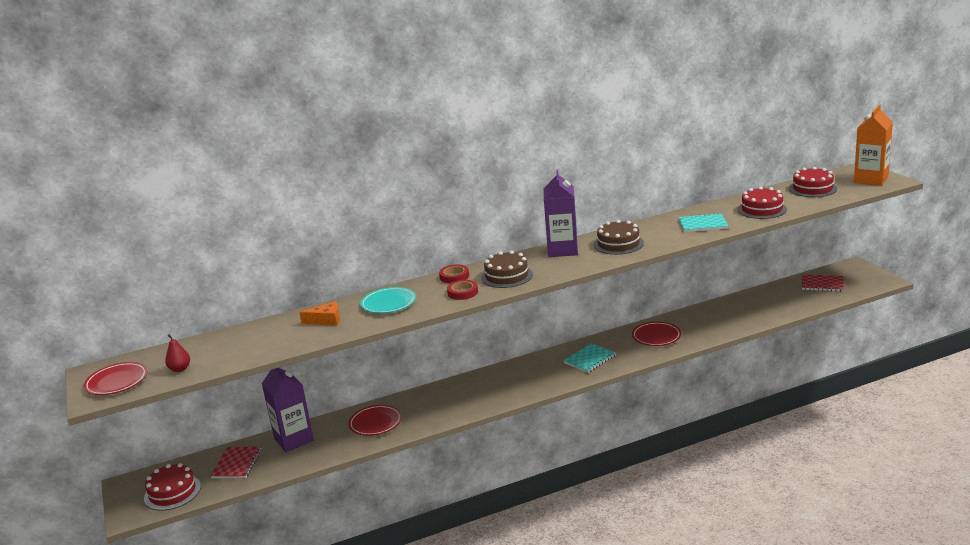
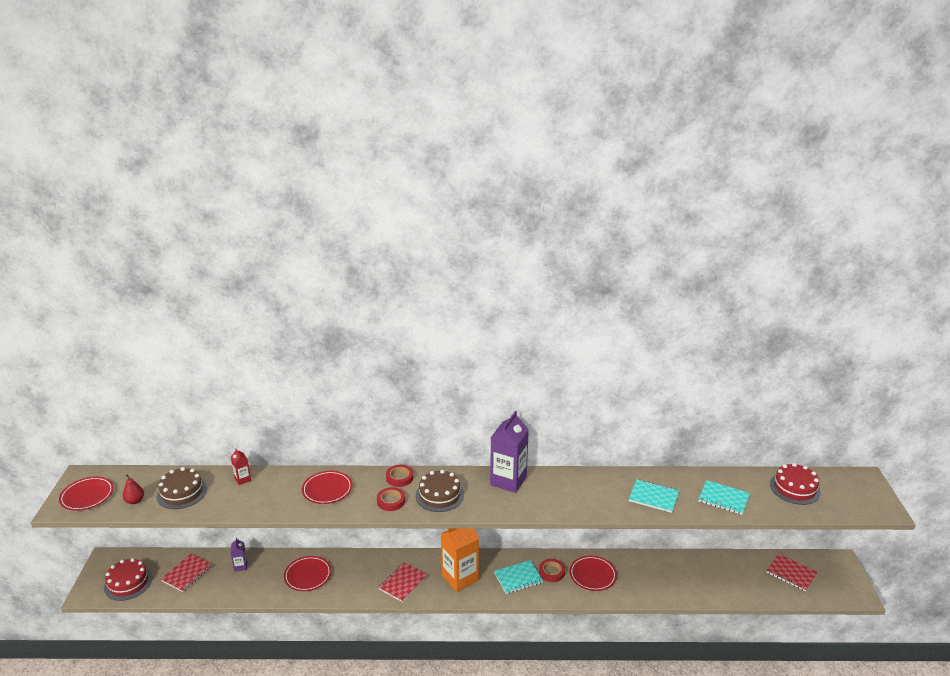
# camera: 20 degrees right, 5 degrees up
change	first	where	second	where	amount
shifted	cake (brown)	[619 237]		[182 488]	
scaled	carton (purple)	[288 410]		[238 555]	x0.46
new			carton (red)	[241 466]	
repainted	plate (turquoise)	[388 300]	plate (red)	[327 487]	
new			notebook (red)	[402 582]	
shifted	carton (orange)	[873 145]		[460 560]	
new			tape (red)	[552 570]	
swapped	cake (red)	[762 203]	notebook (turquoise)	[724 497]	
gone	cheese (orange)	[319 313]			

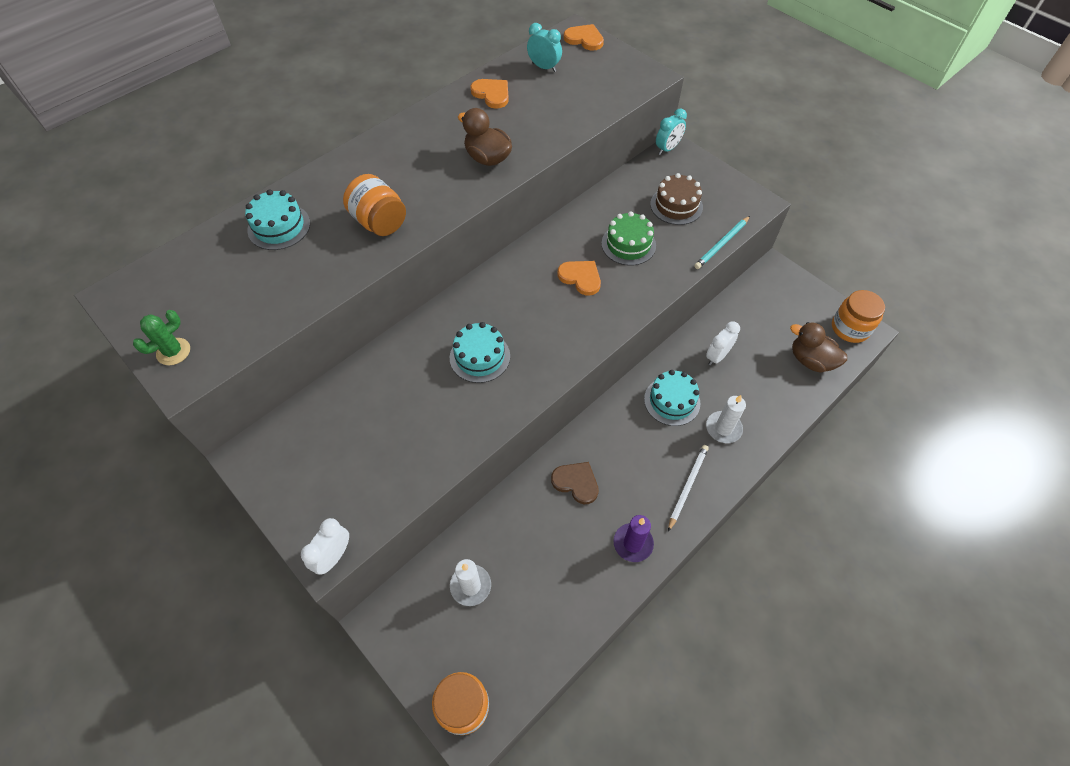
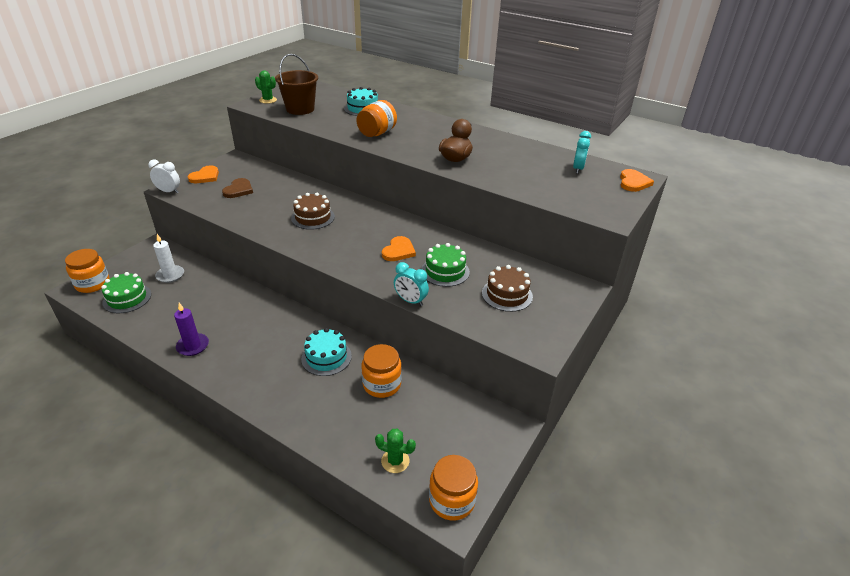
# camera: 75 degrees right, 20 degrees down
change	first	where	second	where	amount
new			cake (green)	[126 292]	
shifted	heart (orange)	[489 94]		[203 174]	
shifted	heart (brown)	[575 483]		[237 188]	
new			bucket (brown)	[296 84]	
repainted	cake (turquoise)	[480 352]	cake (brown)	[313 211]	
swapped	clock (white)	[723 343]	jar (orange)	[381 371]	
swapped	duck (brown)	[818 347]	cactus (green)	[395 451]	
shifted	clock (turquoise)	[671 131]		[411 284]	
gone	pencil (white)	[688 488]			
gone	pencil (turquoise)	[722 242]			
gone	candle (white)	[726 419]			

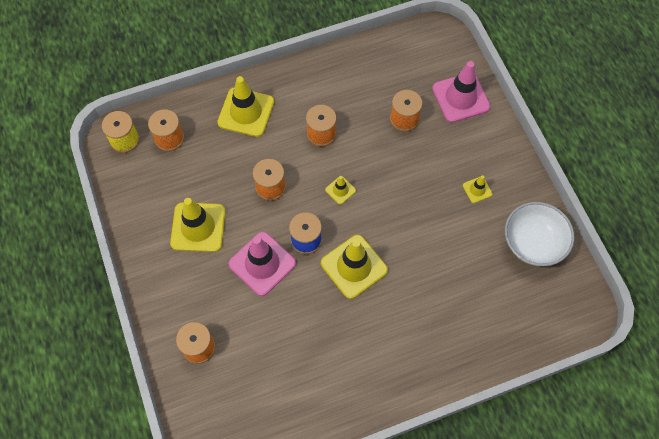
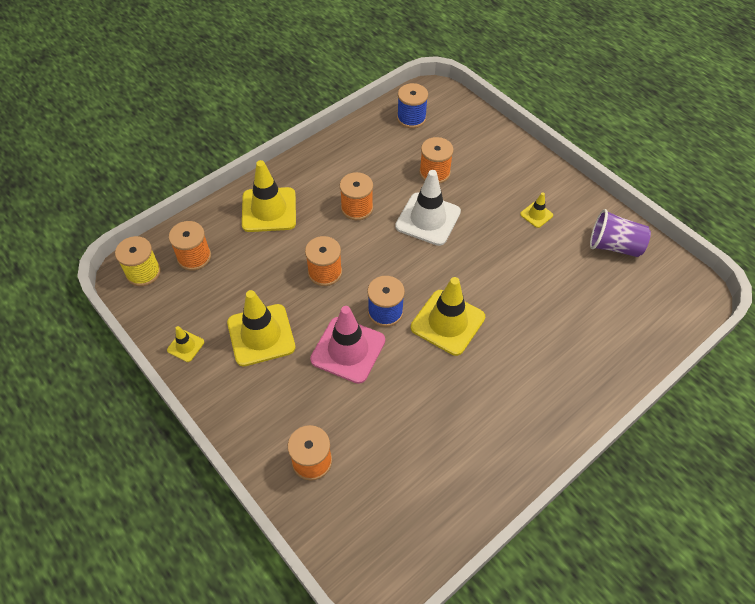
# camera: 20 degrees left, 10 degrees down
change	first	where	second	where	amount
shifted	traffic cone (yellow)	[340 190]		[185 344]	
new			traffic cone (white)	[428 208]	
new			spool (blue)	[412 105]	
swapped	bowl (white)	[539 234]	cup (purple)	[620 233]	
gone	traffic cone (pink)	[461 92]			

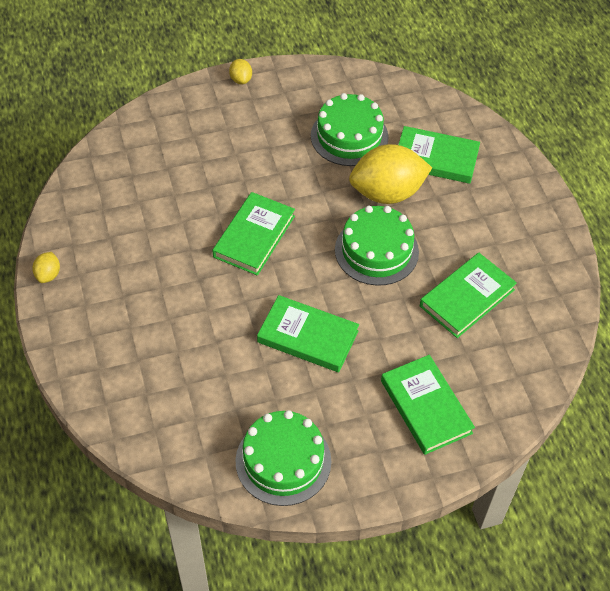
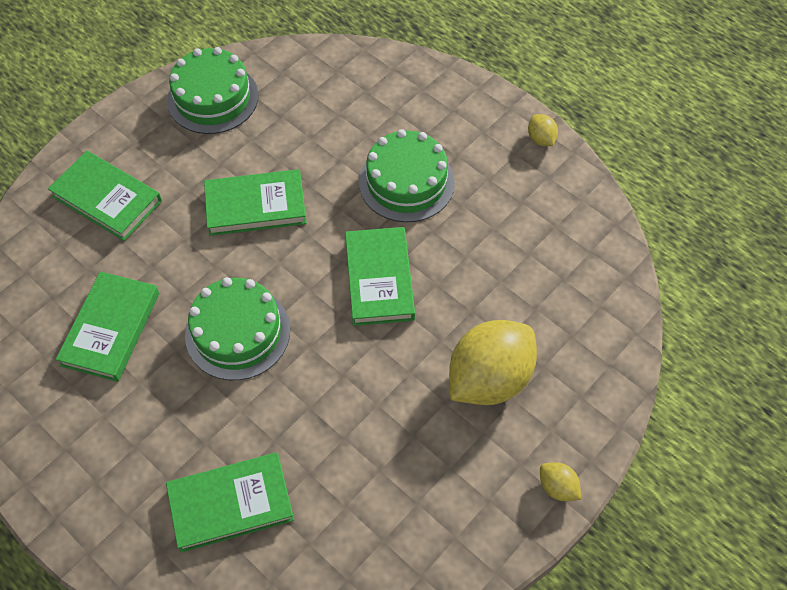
# camera: 150 degrees right, 5 degrees up
change	first	where	second	where	amount
shifted	cake (green)	[350 129]		[407 175]	
shifted	lemon (yellow)	[390 174]		[493 362]	

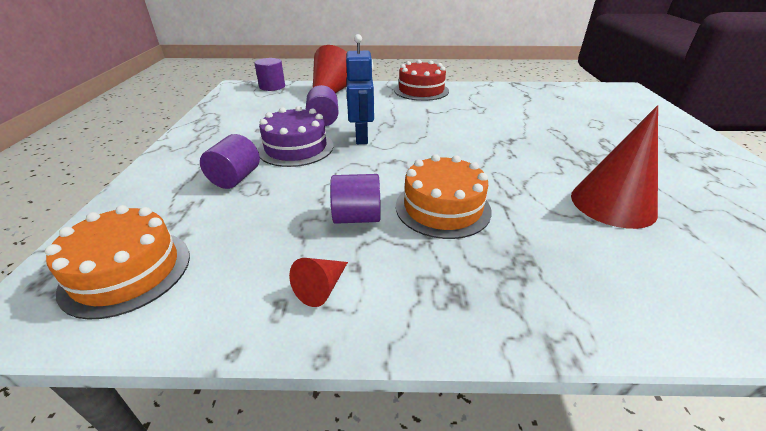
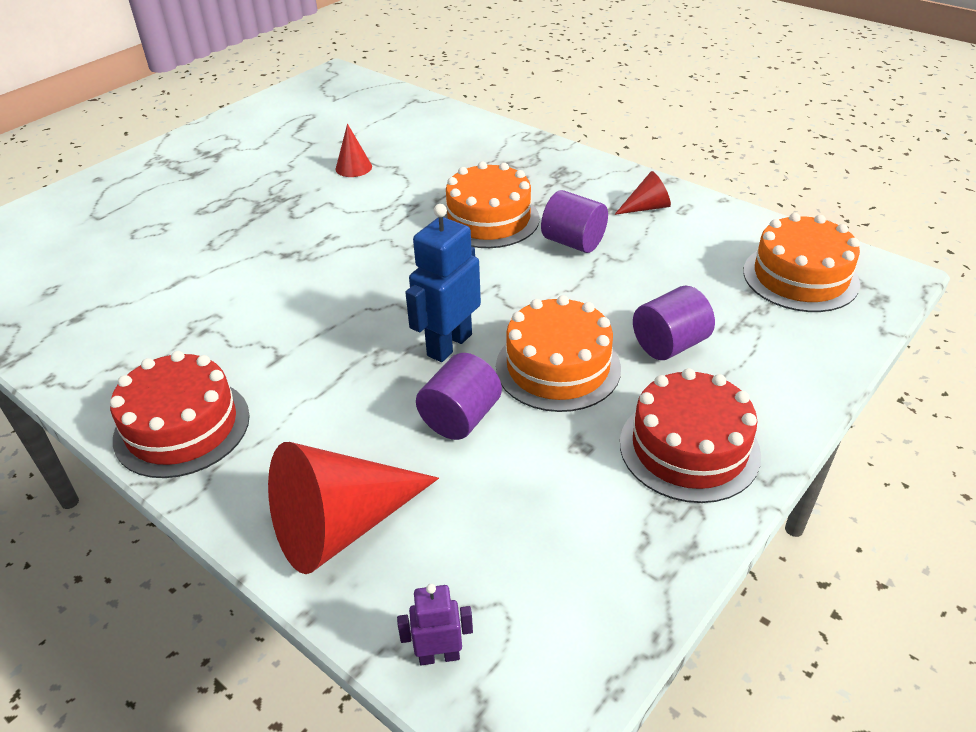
# camera: 140 degrees left, 5 degrees up
change	first	where	second	where	amount
scaled	cone (red)	[614 167]		[354 150]	x0.48
swapped	cylinder (purple)	[269 74]	robot (purple)	[435 624]	
repainted	cake (purple)	[295 136]	cake (orange)	[558 353]	
new			cake (red)	[690 435]	

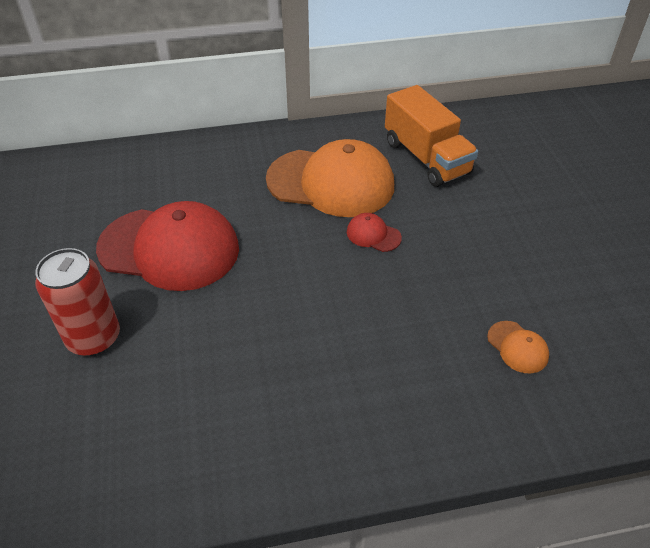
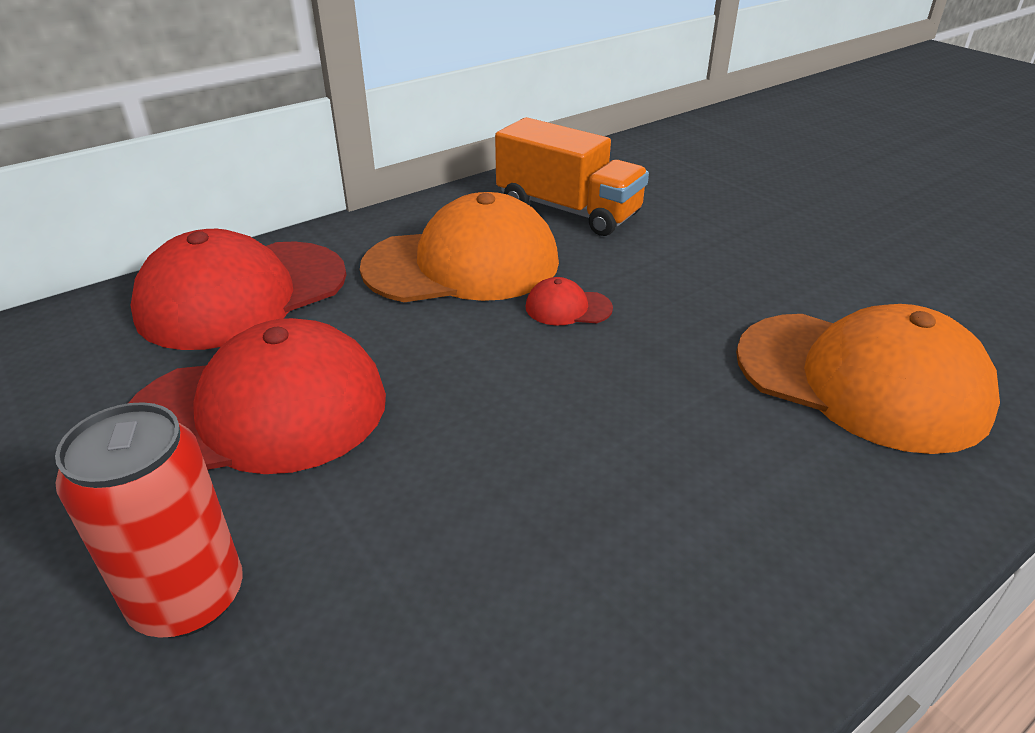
# camera: 25 degrees left, 10 degrees down
change	first	where	second	where	amount
new			cap (red)	[238 289]	
scaled	cap (orange)	[518 347]		[868 379]	x2.47

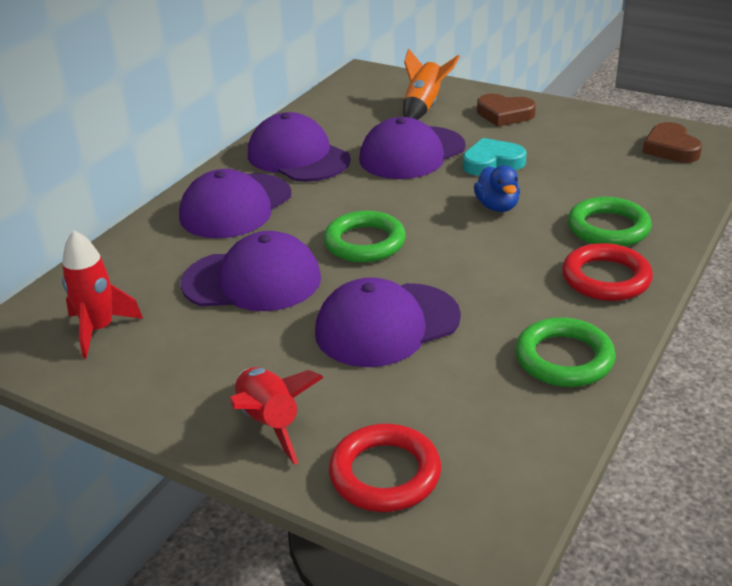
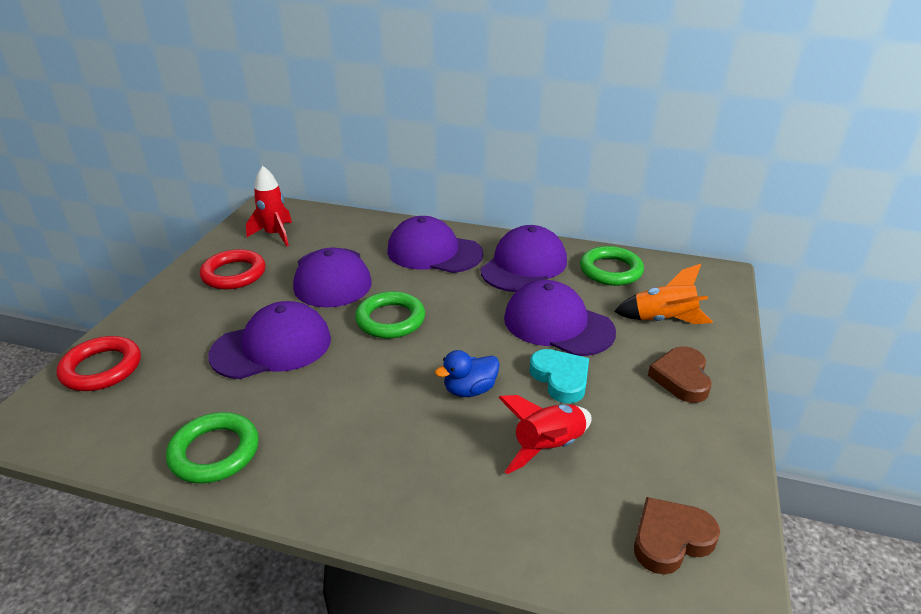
# camera: 75 degrees right, 0 degrees up
change	first	where	second	where	amount
shifted	ring (red)	[607 272]		[232 269]	
rotated	cap (purple)	[388 322]		[269 340]	105 degrees clockwise
shifted	rocket (red)	[276 416]		[545 434]	
shifted	ring (green)	[610 222]		[612 266]	

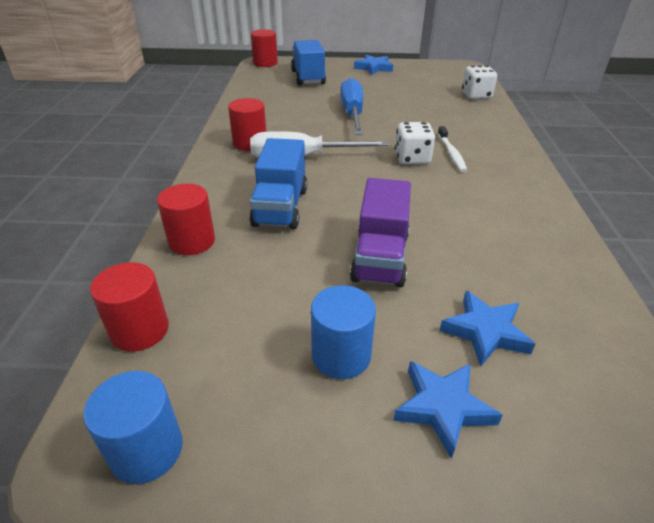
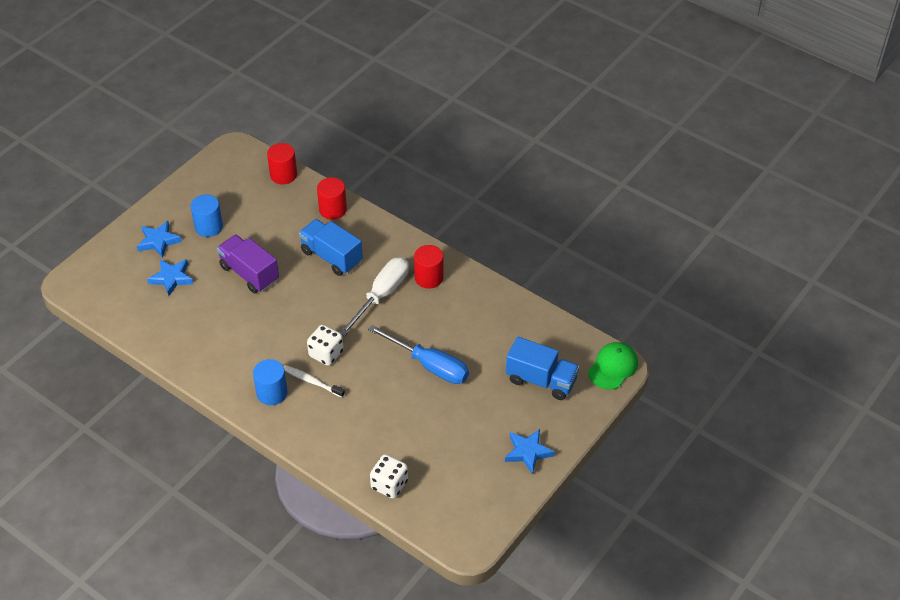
# camera: 125 degrees right, 10 degrees up
change	first	where	second	where	amount
shifted	cylinder (blue)	[133 427]		[270 382]	
swapped	cylinder (red)	[264 48]	cap (green)	[613 366]	

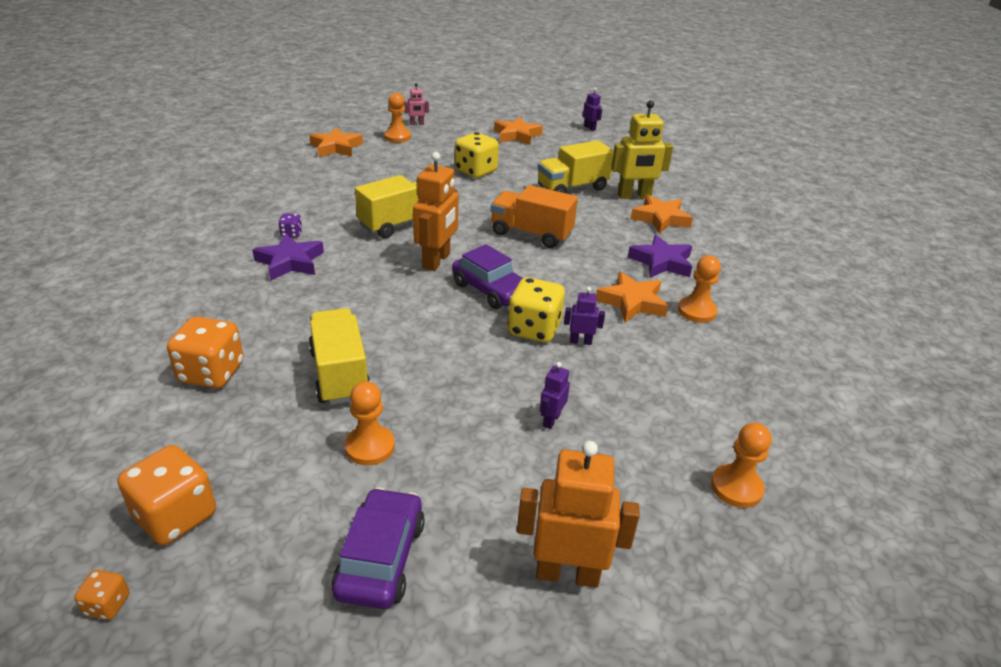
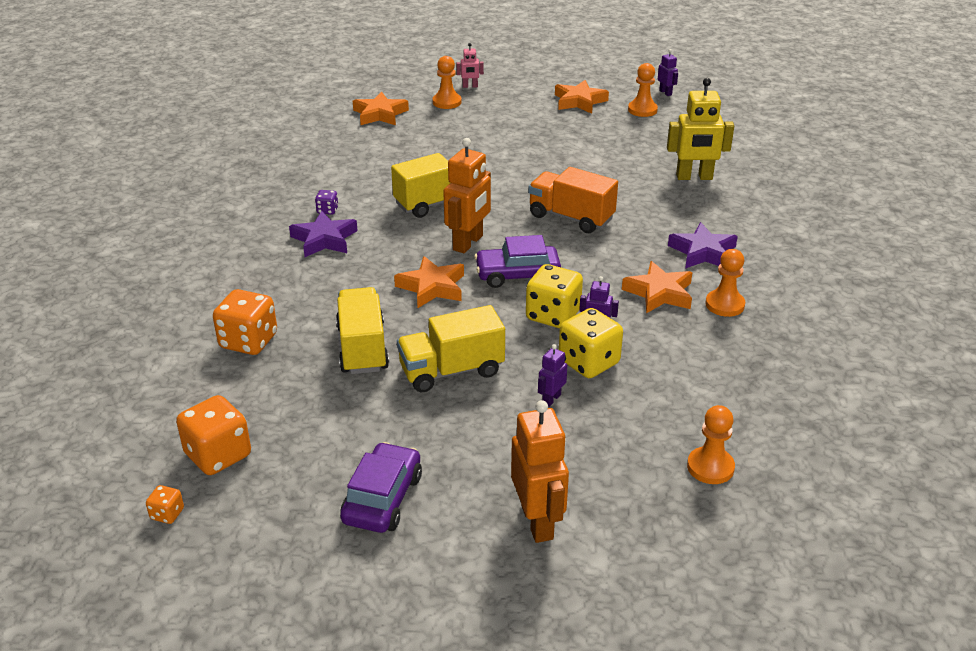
# camera: 10 degrees right, 0 degrees up
change	first	where	second	where	amount
shifted	star (orange)	[662 214]		[429 282]	
shifted	truck (yellow)	[575 166]		[451 348]	
rotated	car (purple)	[487 276]		[517 261]	120 degrees clockwise
rotated	robot (orange)	[578 514]		[540 471]	60 degrees clockwise
shifted	dice (yellow)	[477 155]		[591 343]	
shifted	pawn (orange)	[370 423]		[643 90]	

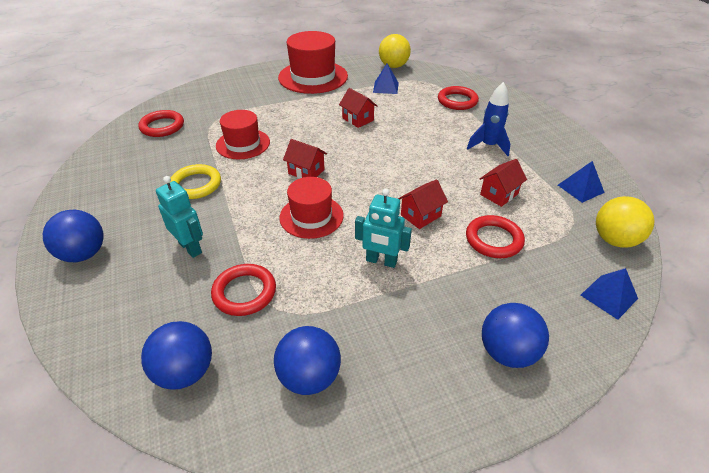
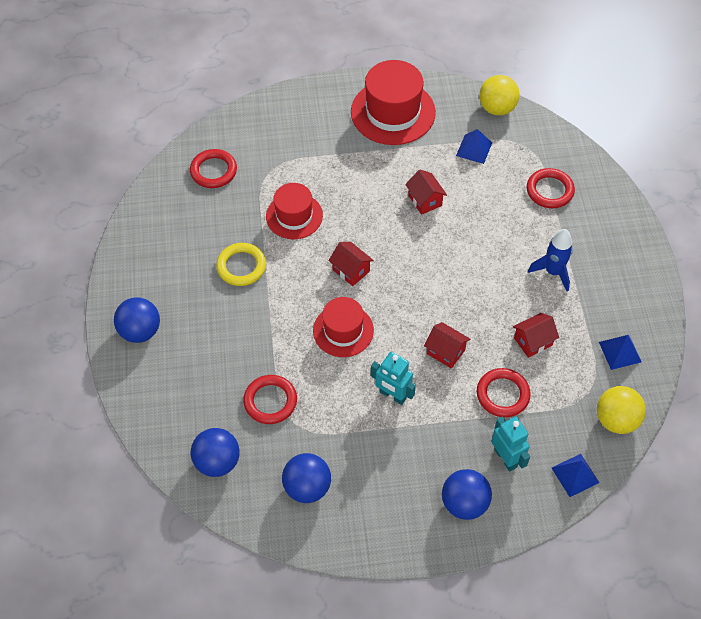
# camera: 15 degrees right, 15 degrees up
change	first	where	second	where	amount
rotated	house (red)	[423 204]		[447 345]	60 degrees clockwise
shifted	robot (turquoise)	[179 217]		[510 444]	

